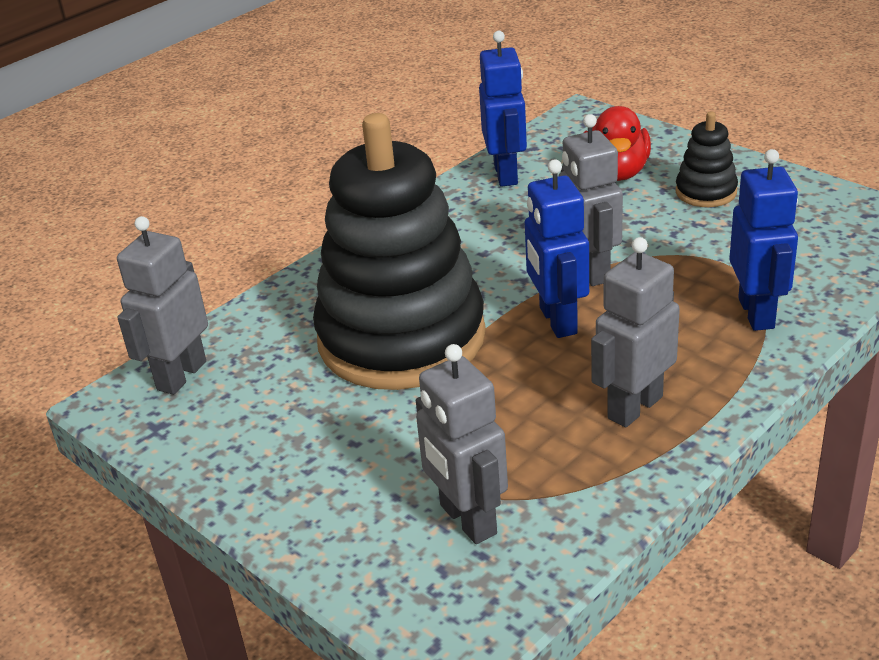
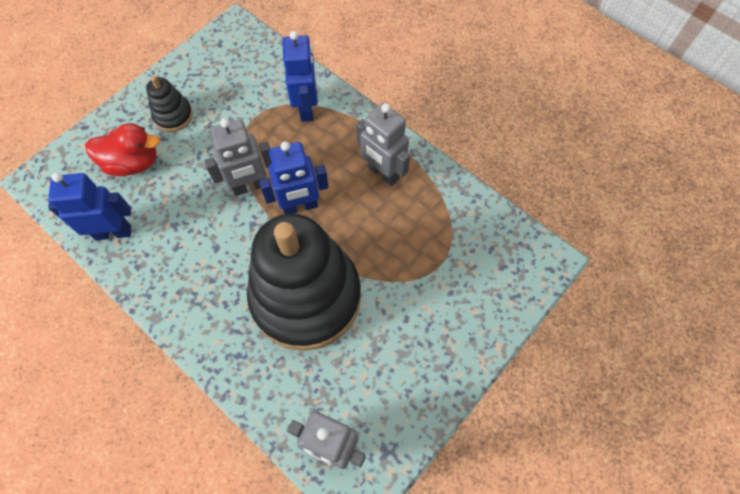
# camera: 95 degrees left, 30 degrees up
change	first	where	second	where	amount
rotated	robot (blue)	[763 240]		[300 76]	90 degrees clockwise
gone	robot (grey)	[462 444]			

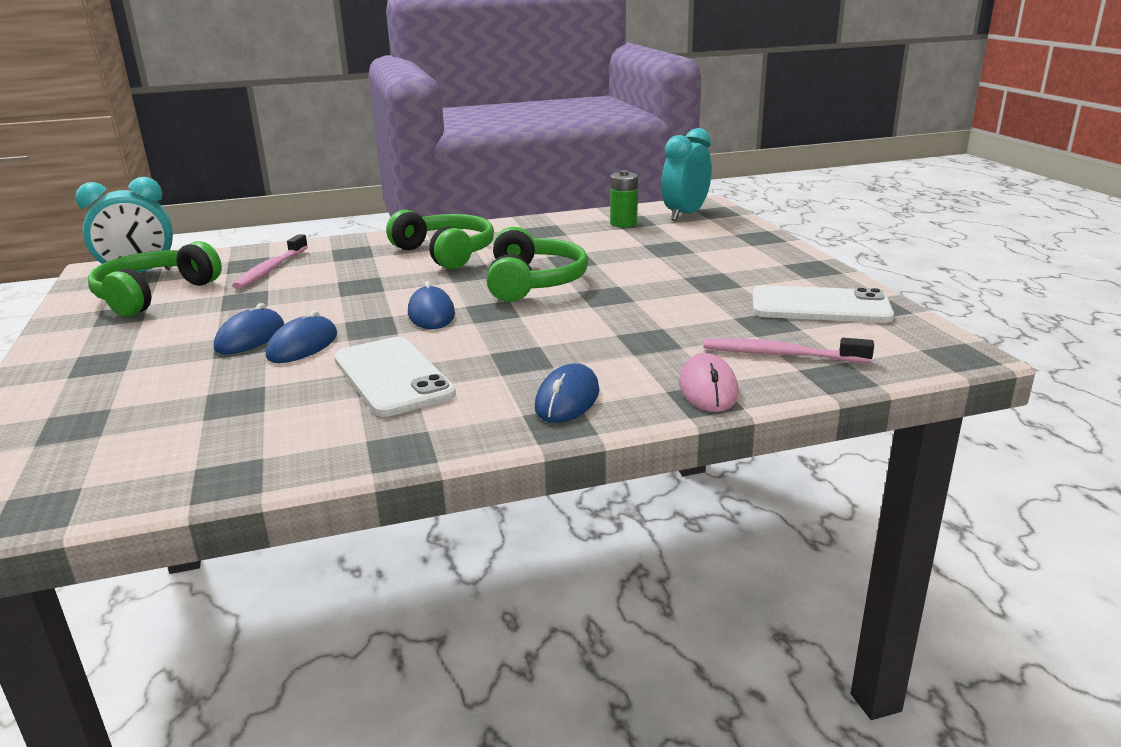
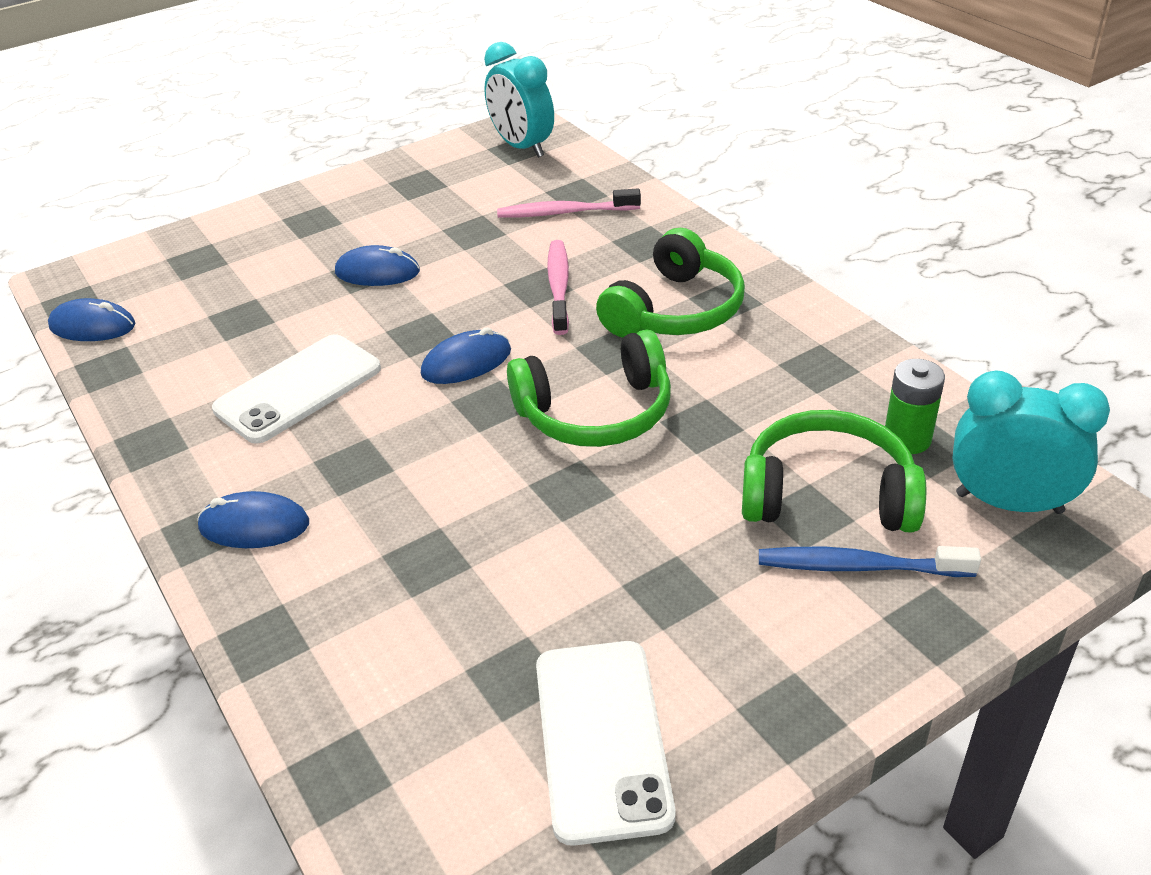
# camera: 75 degrees right, 15 degrees up
change	first	where	second	where	amount
shifted	mouse (blue)	[301 336]		[91 319]	
shifted	toothbrush (pink)	[788 350]		[558 287]	
shifted	headphones (green)	[155 279]		[834 471]	
new			toothbrush (blue)	[870 561]	
gone	mouse (pink)	[709 382]			

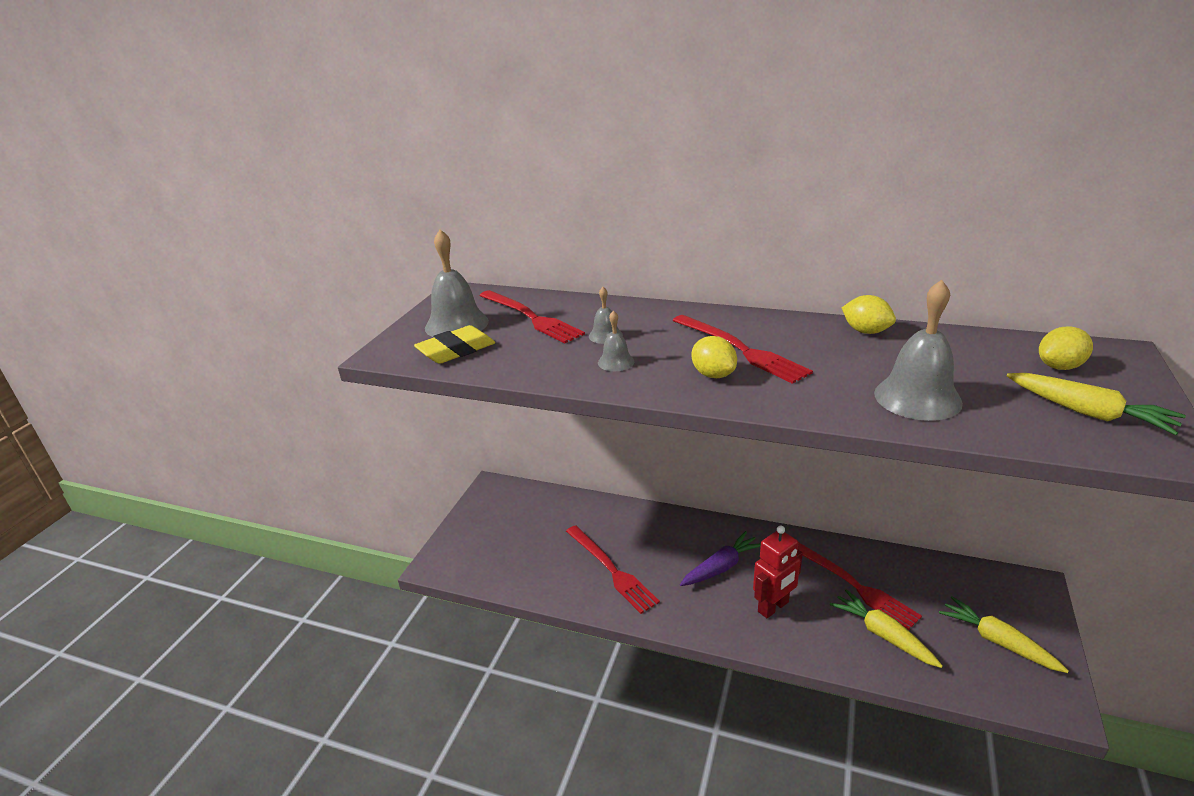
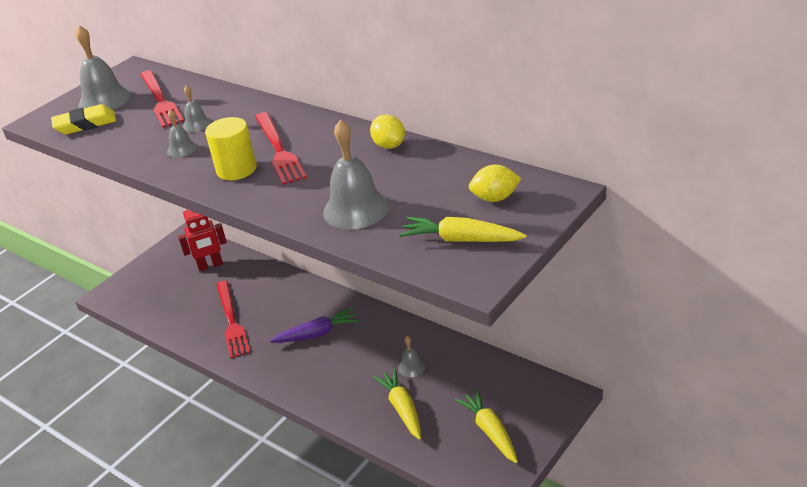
# camera: 20 degrees right, 5 degrees up
change	first	where	second	where	amount
shifted	robot (red)	[778 571]		[202 240]	
swapped	lemon (yellow)	[714 357]	cylinder (yellow)	[231 148]	
swapped	fork (red)	[860 586]	bell (grey)	[411 356]	
rotated	carrot (yellow)	[1096 404]		[463 229]	135 degrees clockwise

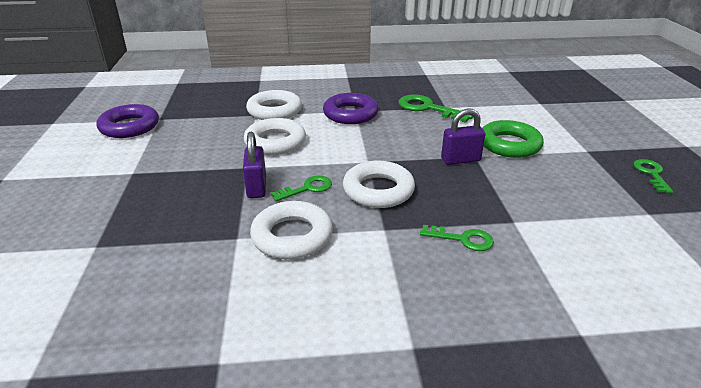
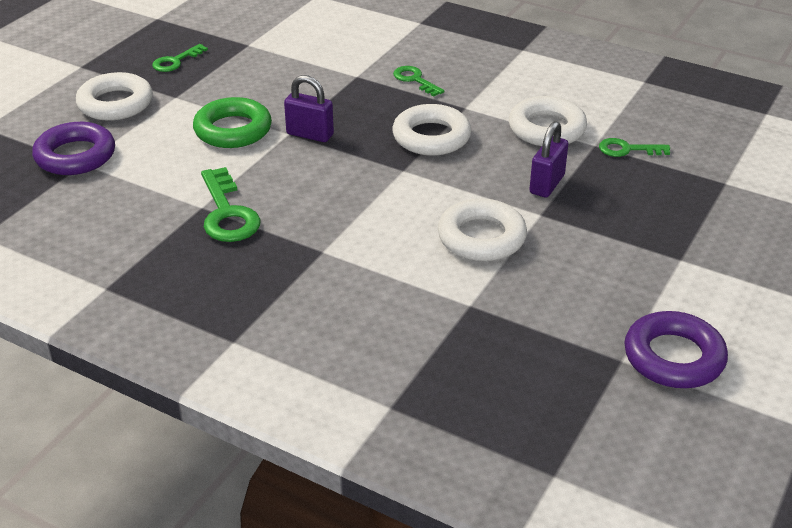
# camera: 145 degrees left, 5 degrees up
change	first	where	second	where	amount
shifted	ring (purple)	[351 108]		[73 148]	
shifted	ring (white)	[274 105]		[114 96]	
shifted	key (green)	[301 188]		[634 147]	

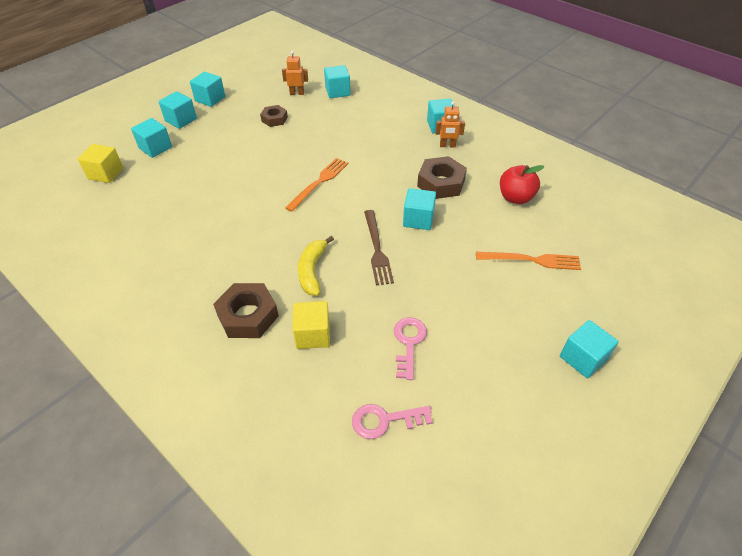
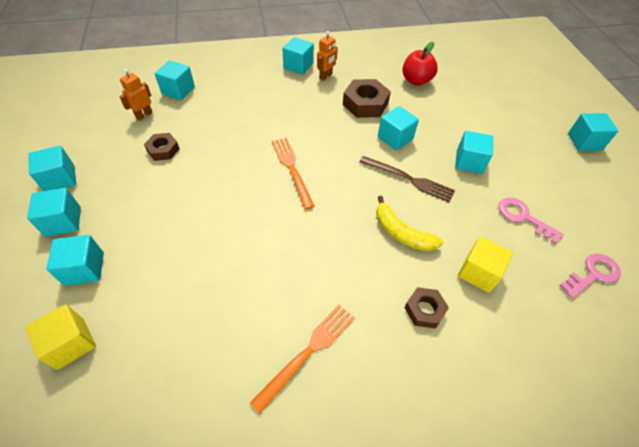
# camera: 55 degrees left, 5 degrees up
change	first	where	second	where	amount
shifted	fork (orange)	[528 261]		[302 359]	
scaled	nut (brown)	[246 310]		[426 308]	x0.61
new			cube (turquoise)	[474 152]	
rotated	key (pink)	[392 421]		[590 276]	150 degrees counterclockwise

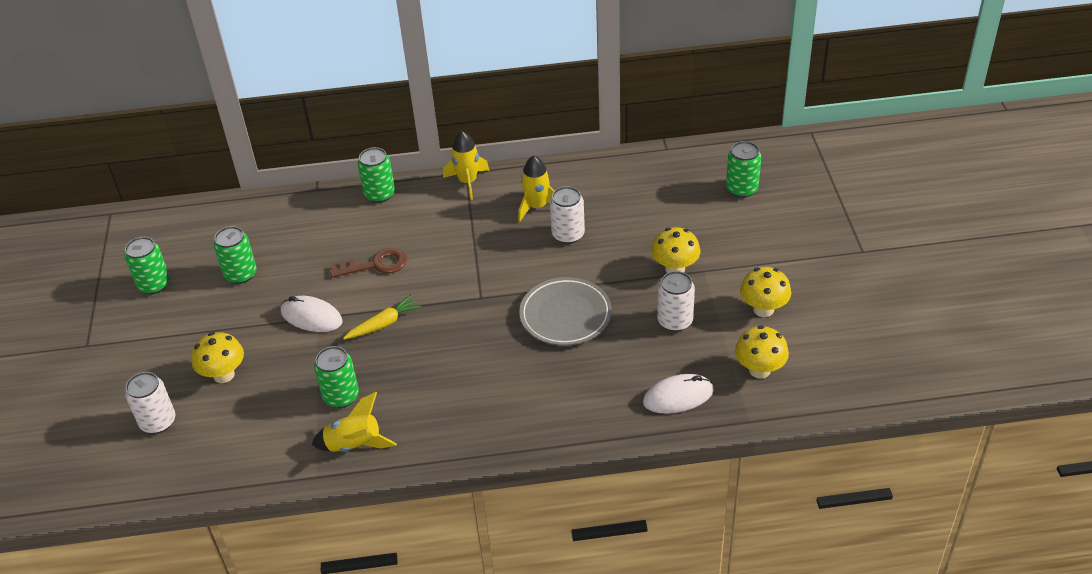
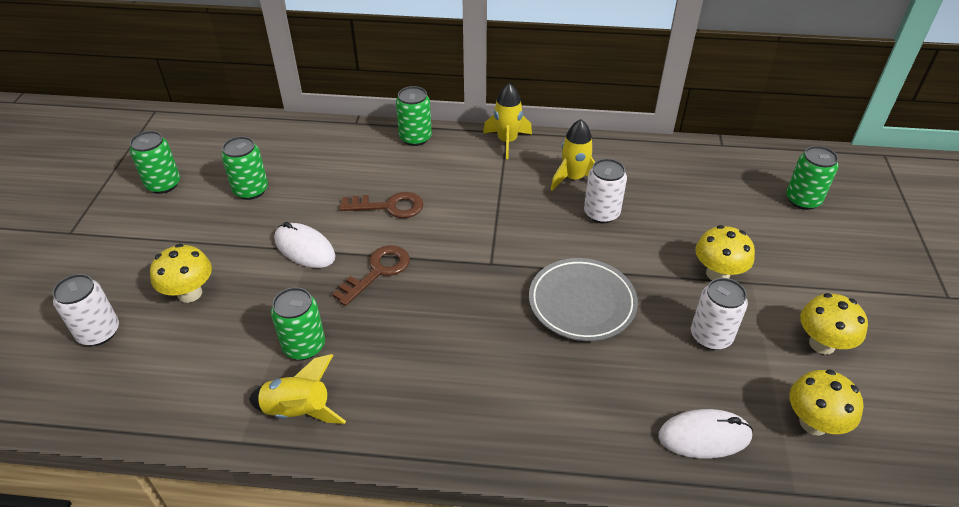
# camera: 10 degrees right, 0 degrees up
change	first	where	second	where	amount
swapped	carrot (yellow)	[382 317]	key (brown)	[371 275]	

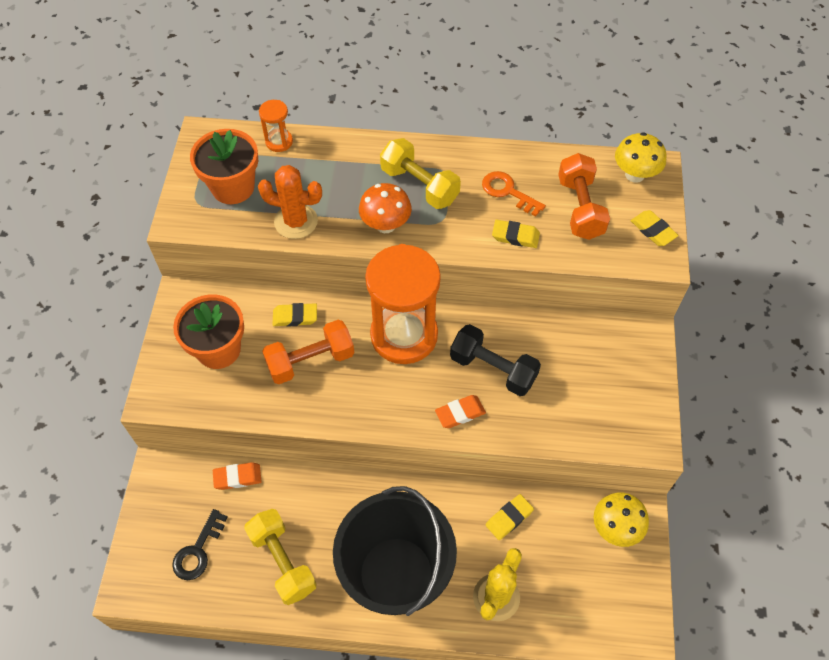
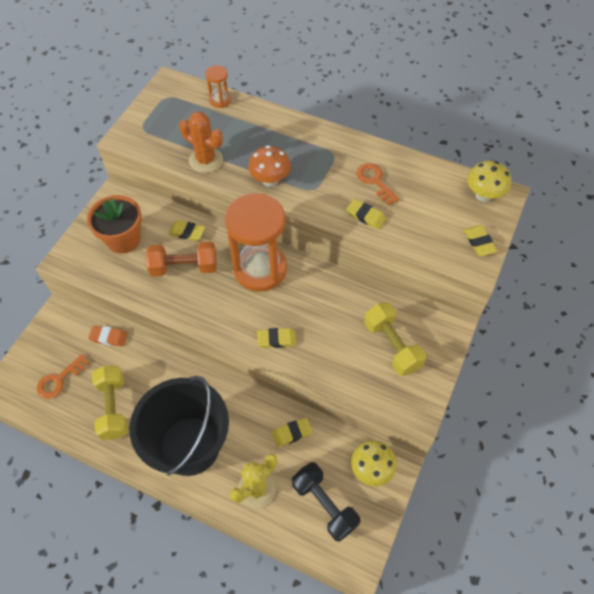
# camera: 20 degrees right, 0 degrees up
change	first	where	second	where	amount
repainted	key (black)	[200 544]	key (orange)	[63 376]	
repainted	eraser (orange)	[460 411]	eraser (yellow)	[277 338]	
shifted	dumbbell (black)	[495 360]		[326 502]	
shifted	dumbbell (yellow)	[420 173]		[395 339]	
gone	flower pot (orange)	[224 166]			
gone	dumbbell (orange)	[584 196]			

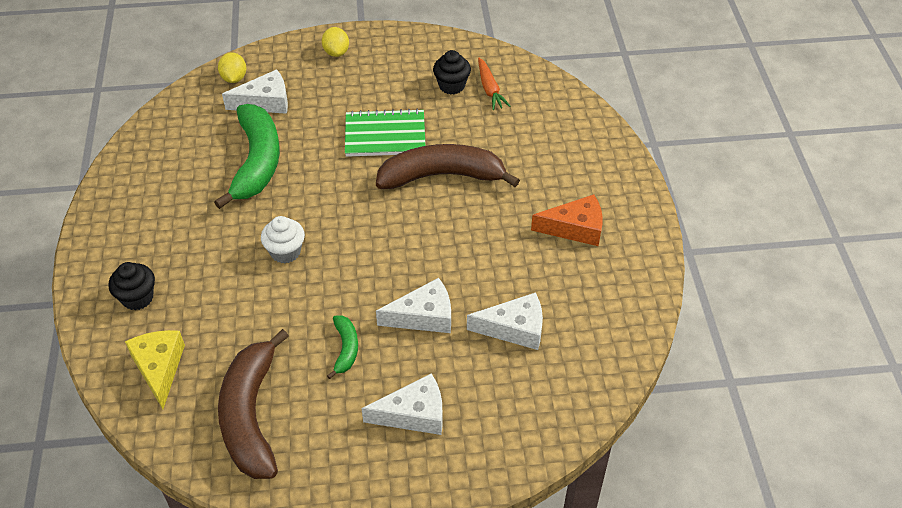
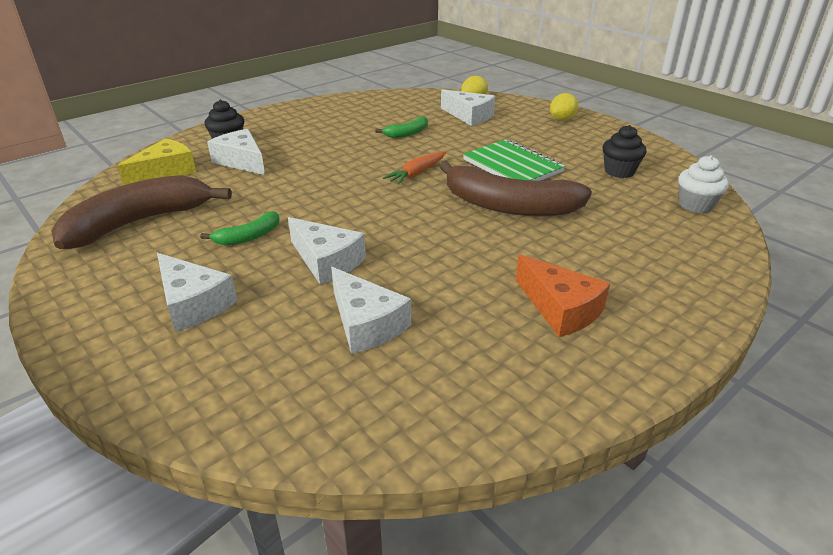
# camera: 55 degrees right, 15 degrees down
change	first	where	second	where	amount
new			cheese (white)	[236 152]	
scaled	banana (green)	[247 156]		[401 127]	x0.47
shifted	carrot (orange)	[494 84]		[414 168]	
rotated	banana (brown)	[448 166]		[515 188]	150 degrees clockwise
shifted	cupcake (white)	[283 239]		[703 184]	

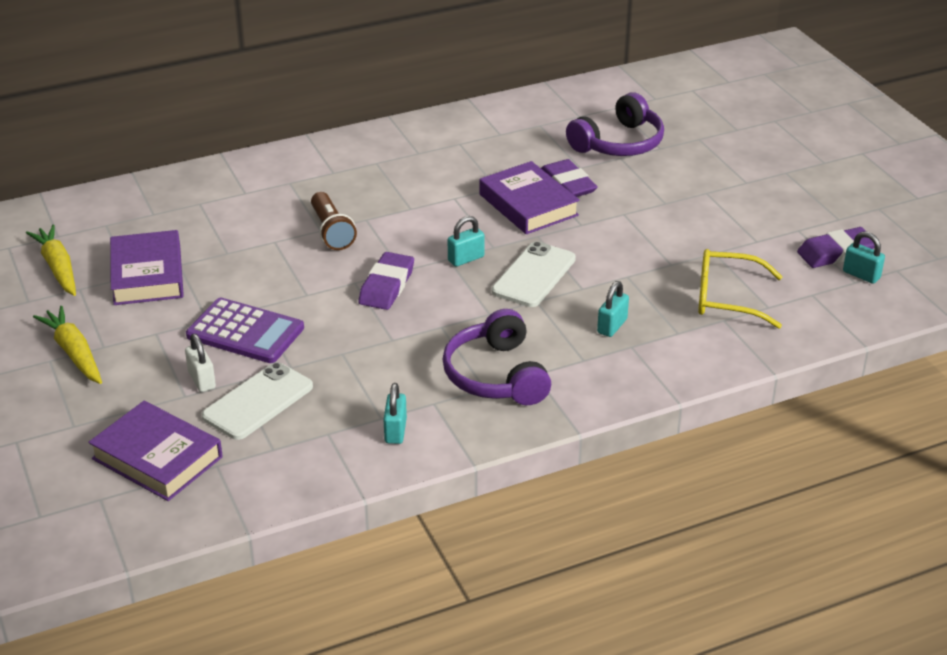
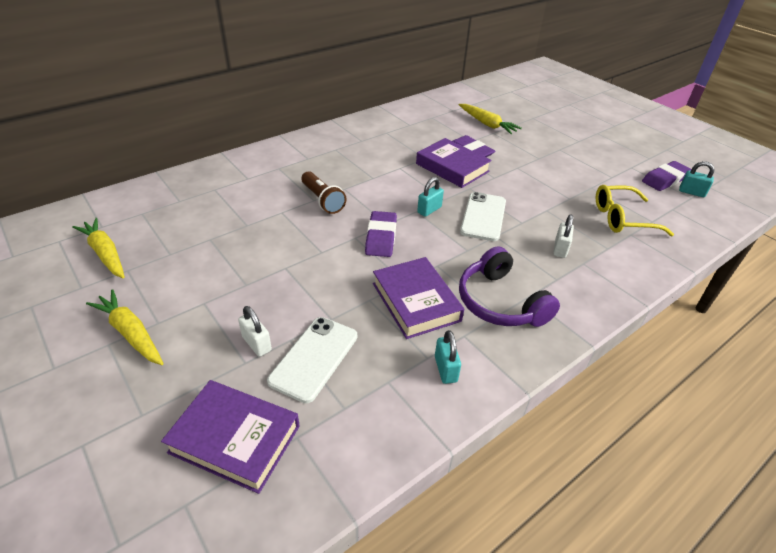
# camera: 15 degrees left, 5 degrees up
change	first	where	second	where	amount
shifted	book (purple)	[147 267]		[418 298]	
swapped	headphones (purple)	[615 124]	carrot (yellow)	[490 119]	
repainted	padlock (turquoise)	[613 309]	padlock (white)	[563 236]	
gone	calculator (purple)	[245 330]			

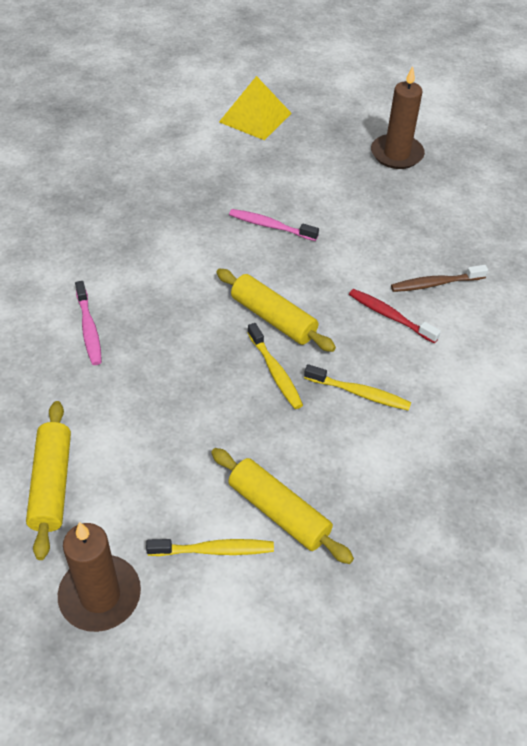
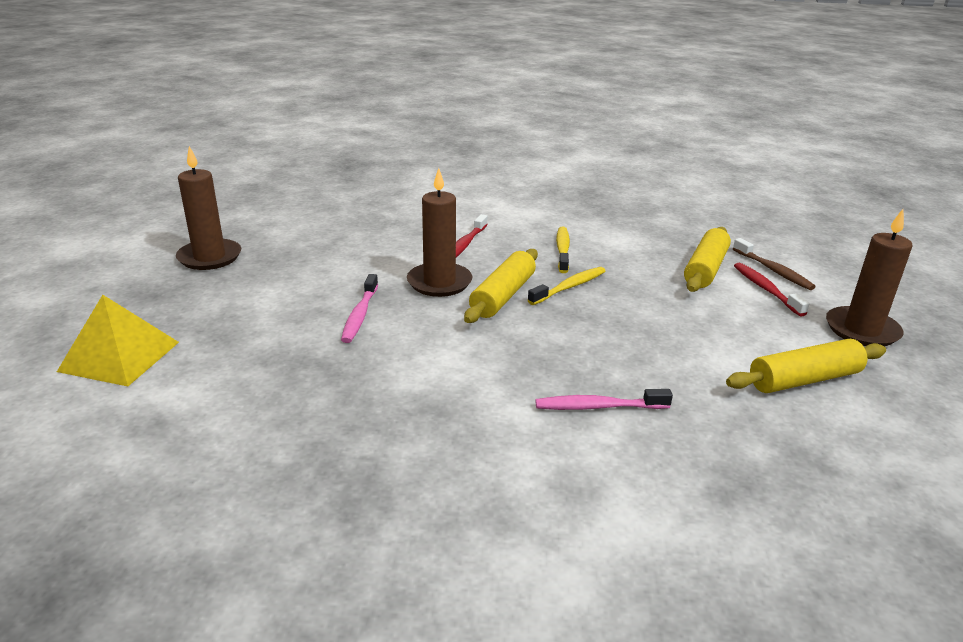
# camera: 105 degrees left, 20 degrees down
change	first	where	second	where	amount
new			candle (brown)	[439 232]	
rotated	toothbrush (pink)	[88 323]		[604 399]	150 degrees counterclockwise
shifted	toothbrush (brown)	[439 278]		[774 264]	
repainted	toothbrush (yellow)	[210 547]	toothbrush (red)	[772 289]	

